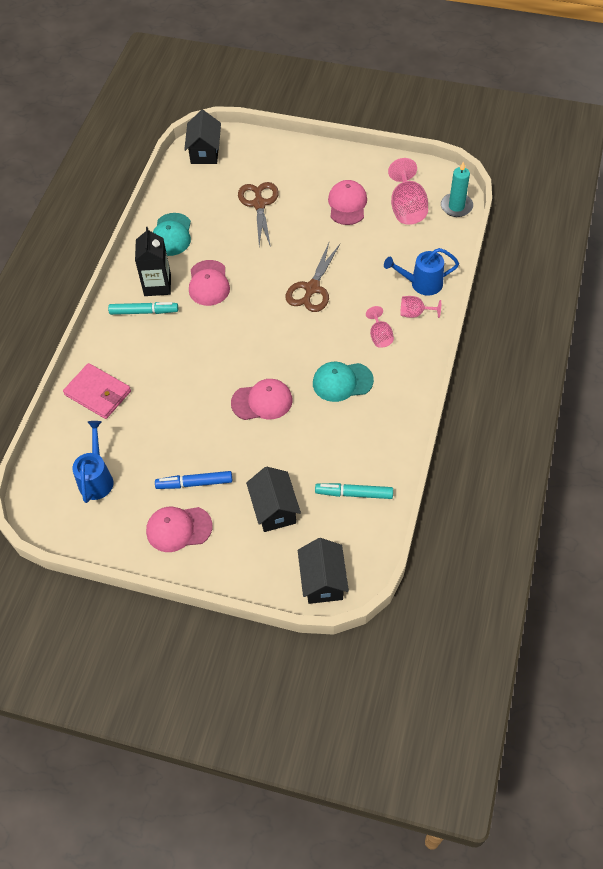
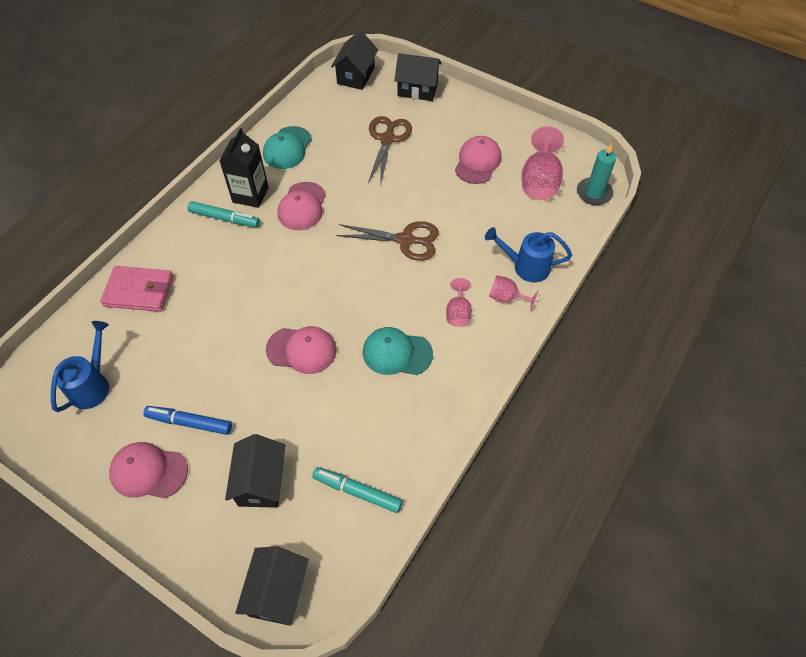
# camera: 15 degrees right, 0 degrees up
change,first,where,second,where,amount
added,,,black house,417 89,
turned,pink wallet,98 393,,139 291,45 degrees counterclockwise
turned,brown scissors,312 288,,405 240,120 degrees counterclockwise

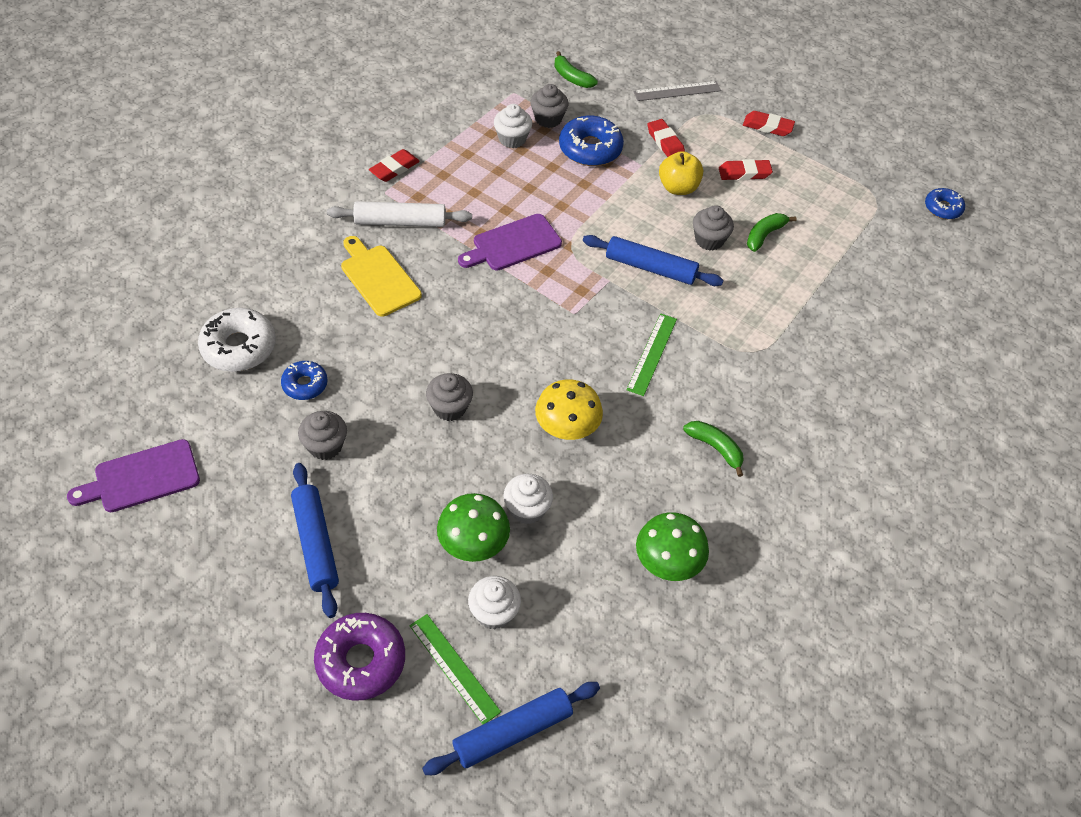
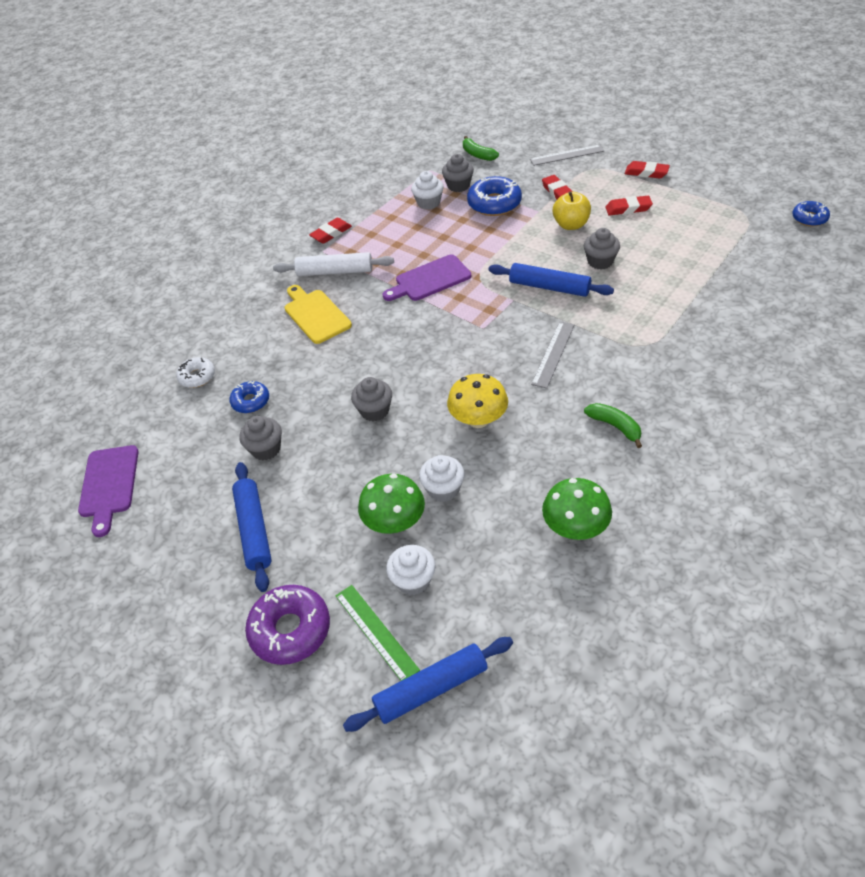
# camera: 10 degrees right, 5 degrees down
change,first,where,second,where,amount
removed,green banana,764 235,,,
recoloured,green ruler,652 354,grey ruler,553 354,
turned,purple cutting board,141 477,,109 485,75 degrees counterclockwise
resized,white donut,239 347,,197 377,x0.60

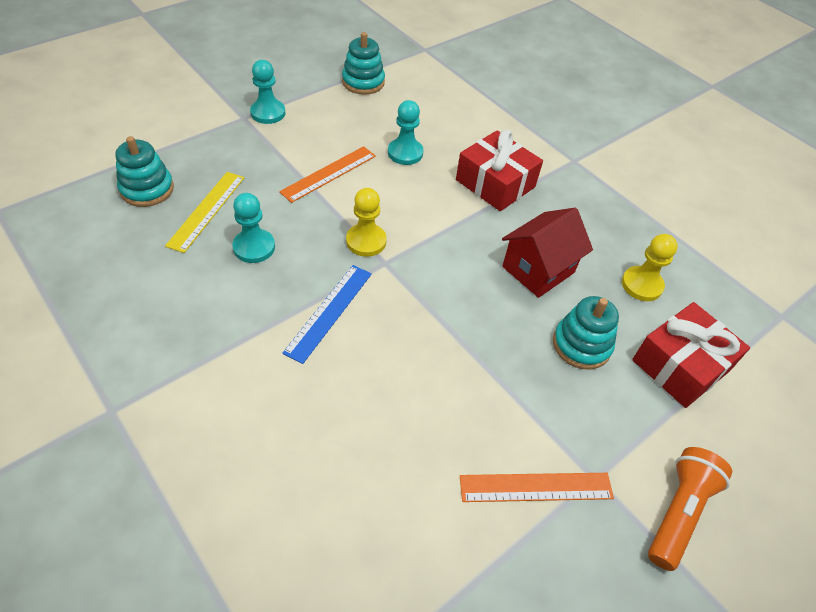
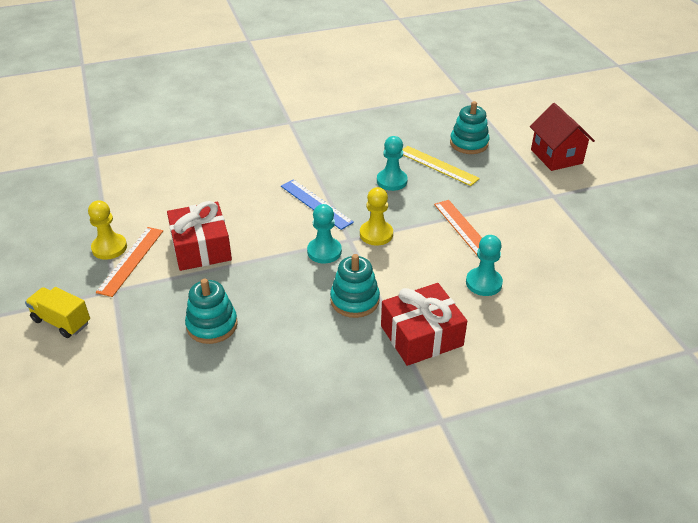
# camera: 115 degrees right, 10 degrees down
change,first,where,second,where,amount
moved,turquoise pawn,268 113,,324 251,
moved,turquoise stacking toy,363 82,,354 300,
moved,red house,538 269,,556 156,
moved,yellow pawn,641 285,,109 248,
moved,red gift,680 365,,201 247,
replaced,orange flashlight,678 512,yellow truck,61 321,

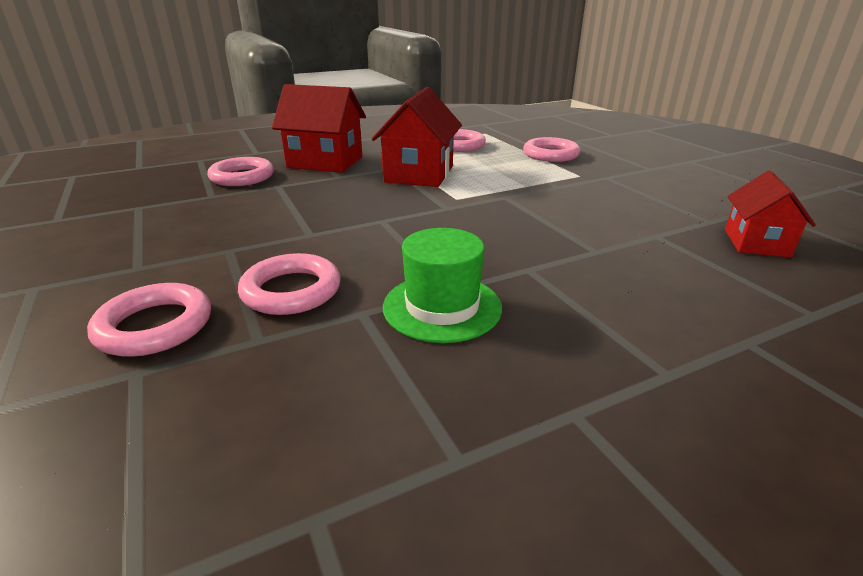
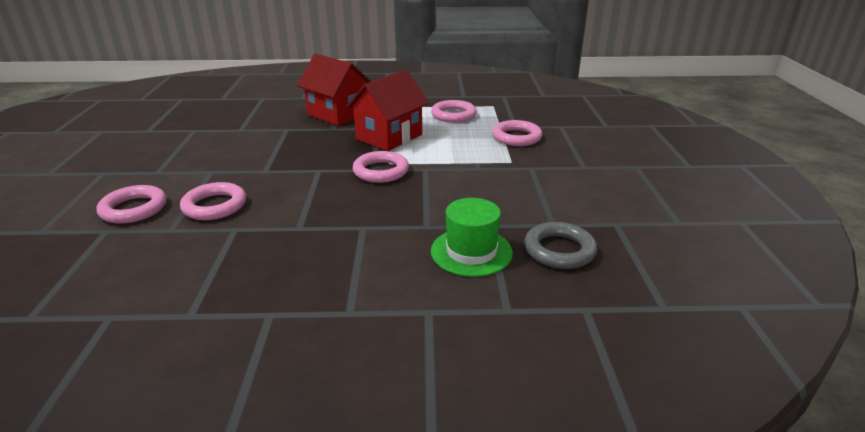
# camera: 25 degrees right, 0 degrees up
change,first,where,second,where,amount
moved,pink ring,242 177,,381 171,
moved,green hat,442 307,,471 252,
replaced,red house,756 243,grey ring,559 250,

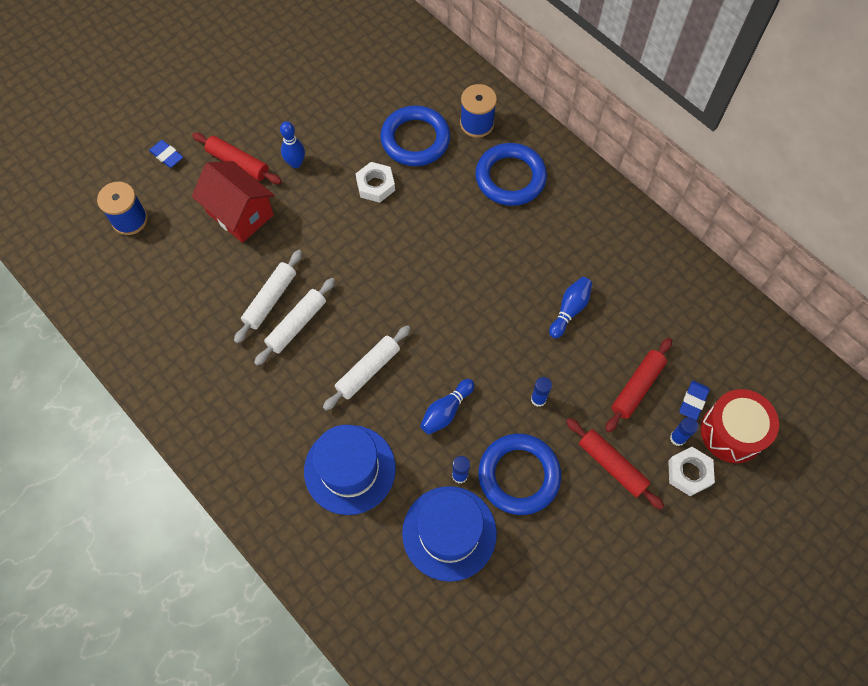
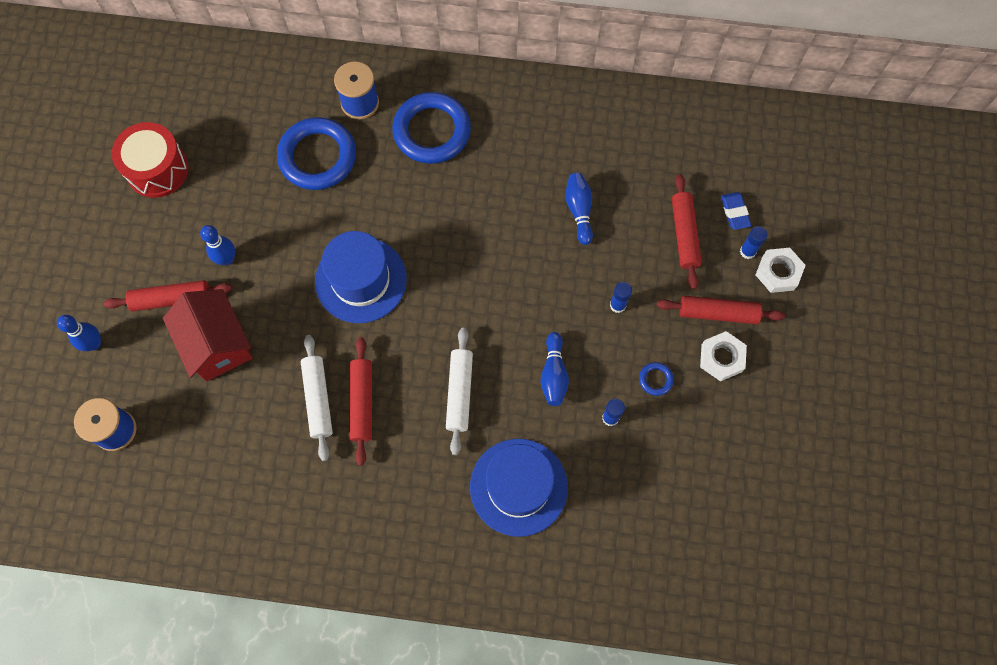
# camera: 40 degrees left, 5 degrees up
change,first,where,second,where,amount
moved,white nut,375 185,,721 358,
moved,blue hat,449 533,,361 280,
moved,red drum,732 432,,157 169,
replaced,blue eraser,167 156,blue bowling pin,94 343,
recoloured,white rolling pin,297 325,red rolling pin,362 402,
turned,red house,240 213,,217 344,60 degrees clockwise
resized,blue ring,519 475,,655 379,x0.41

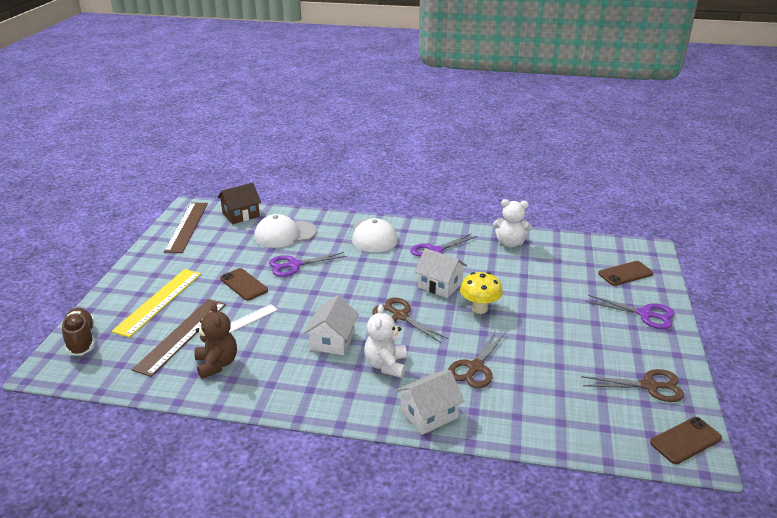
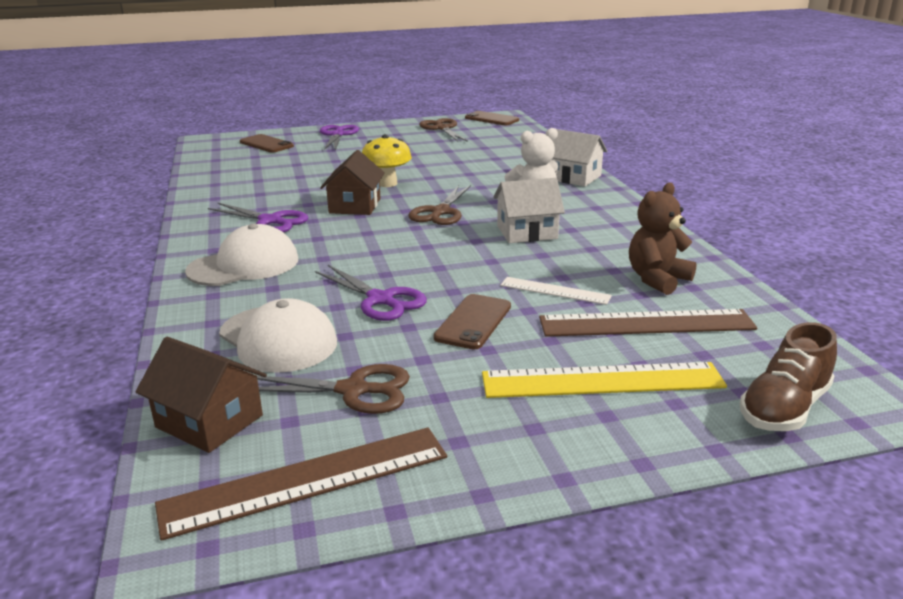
# camera: 115 degrees left, 5 degrees down
change,first,where,second,where,amount
removed,white teddy bear,510 243,,,
moved,brown scissors,475 367,,353 390,
recoloured,white house,440 285,brown house,355 206,

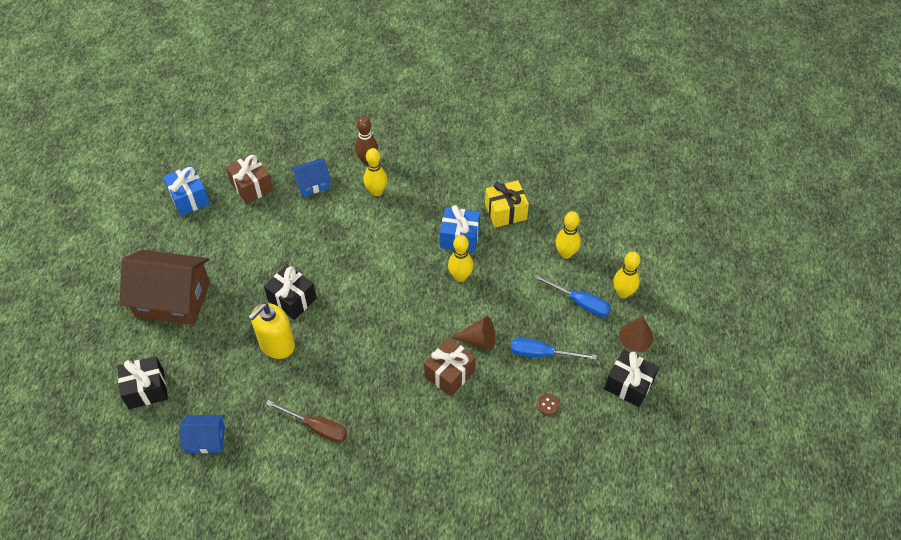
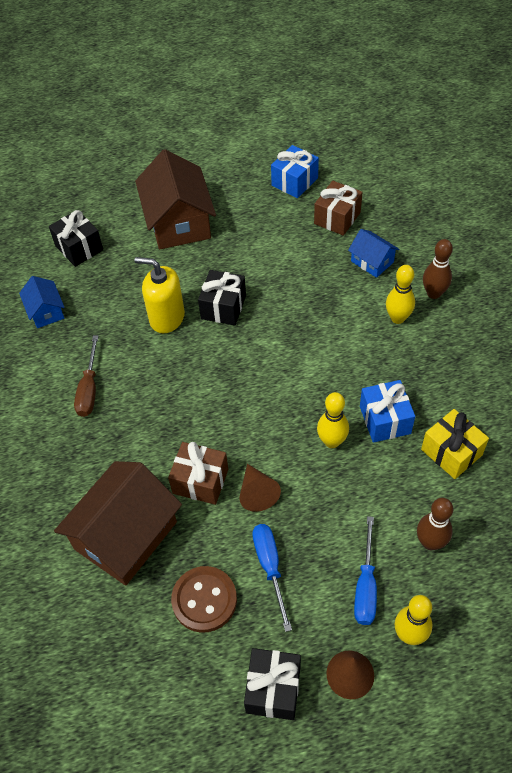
# camera: 70 degrees right, 0 degrees up
change,first,where,second,where,amount
added,,,brown house,126 535,
recoloured,yellow bowling pin,566 253,brown bowling pin,430 542,
resized,brown button,548 404,,204 600,x2.24

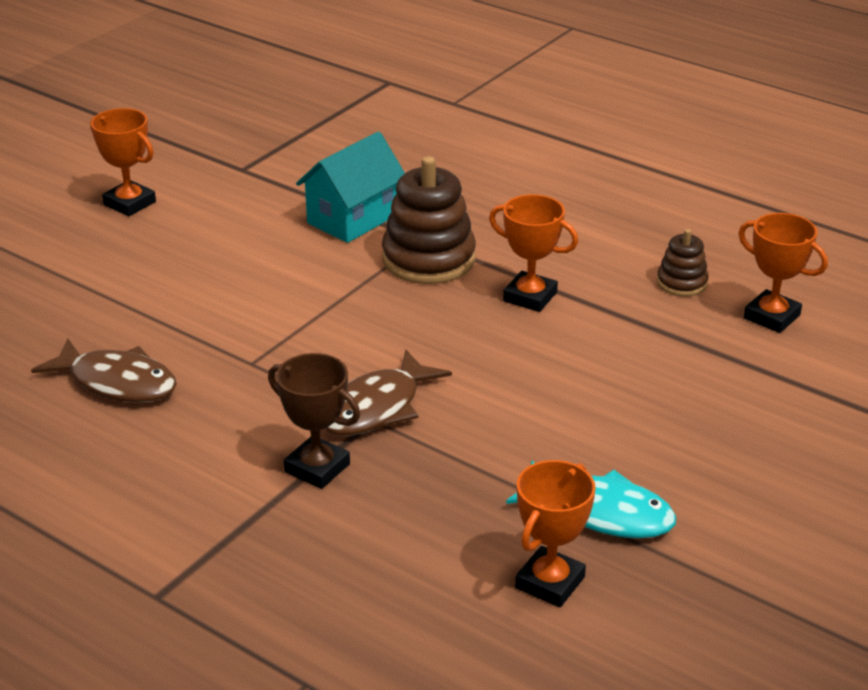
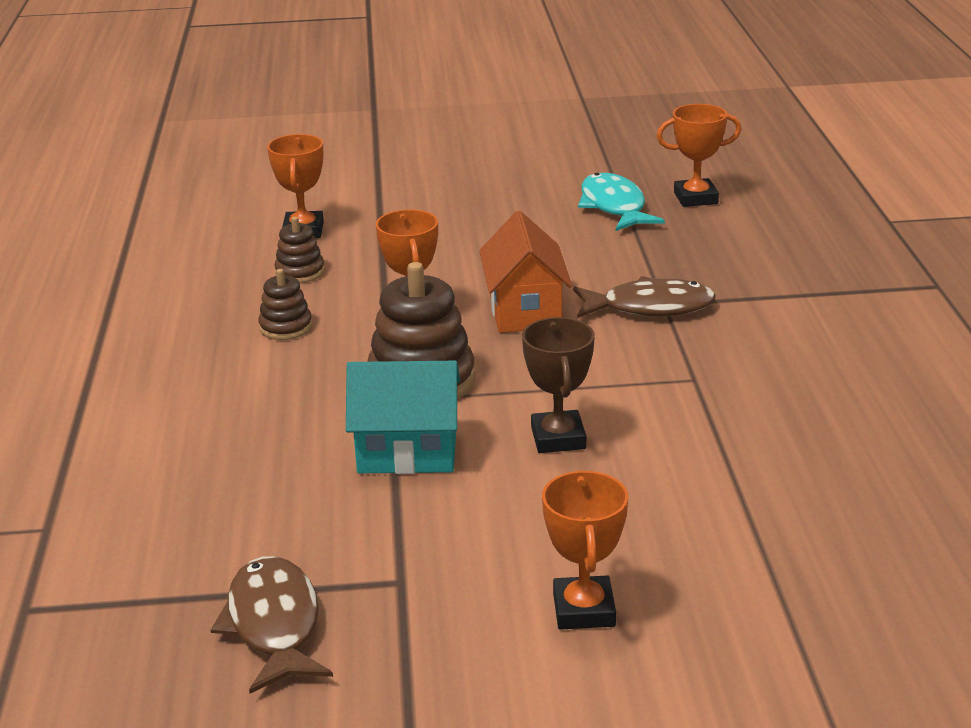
# camera: 130 degrees left, 5 degrees down
change,first,where,second,where,amount
added,,,brown stacking toy,286 327,
added,,,orange house,525 311,
moved,brown fish,117 382,,274 625,
moved,brown trophy,317 468,,558 438,

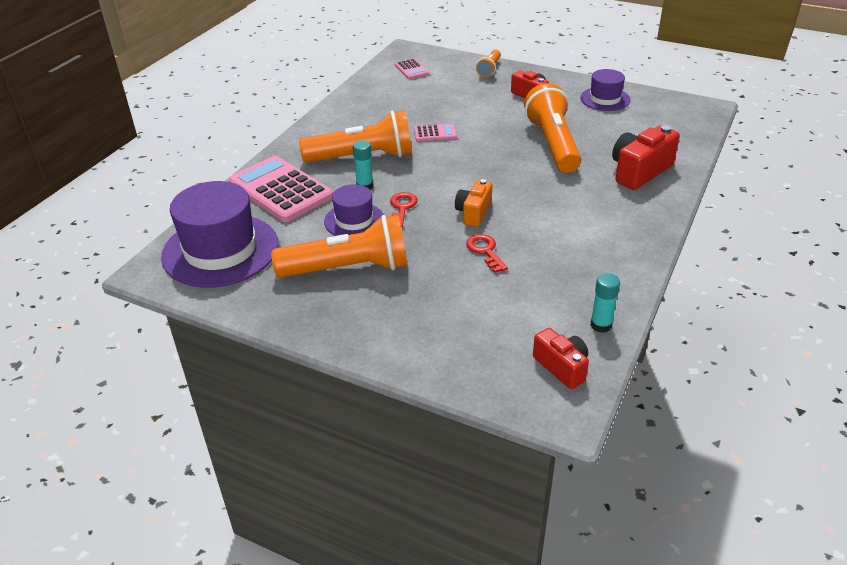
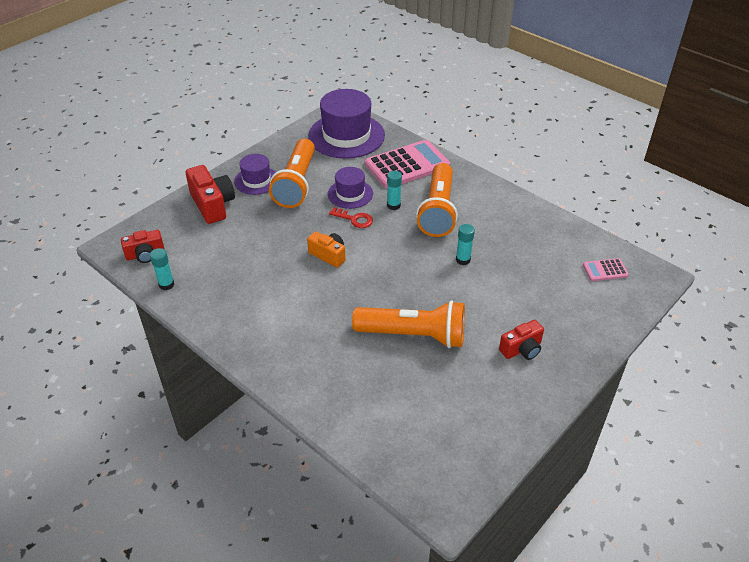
# camera: 105 degrees right, 5 degrees up
change,first,where,second,where,amount
removed,red key,485 251,,,
removed,orange flashlight,489 69,,,
moved,purple hat,605 99,,256 180,
moved,red camera,639 171,,212 205,
replaced,pink calculator,435 133,turquoise glue stick,463 260,

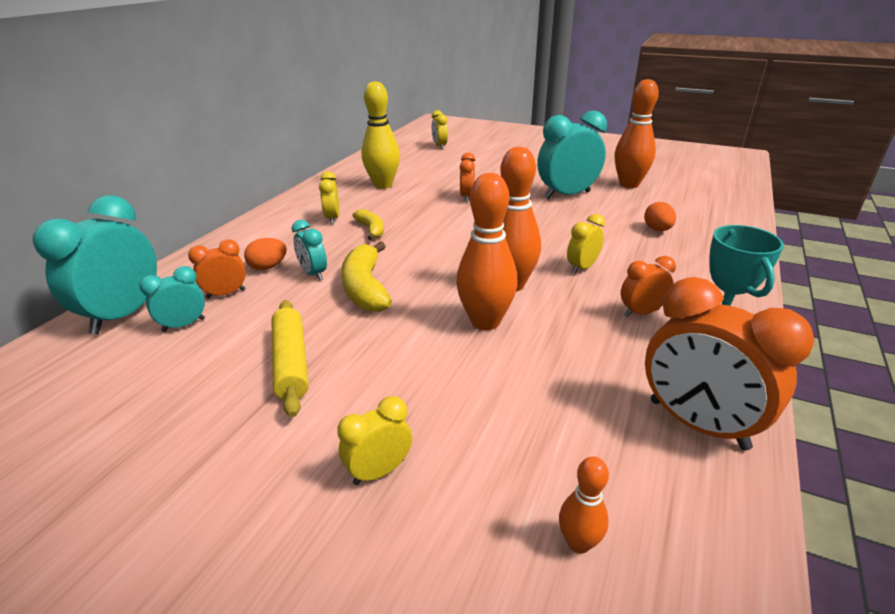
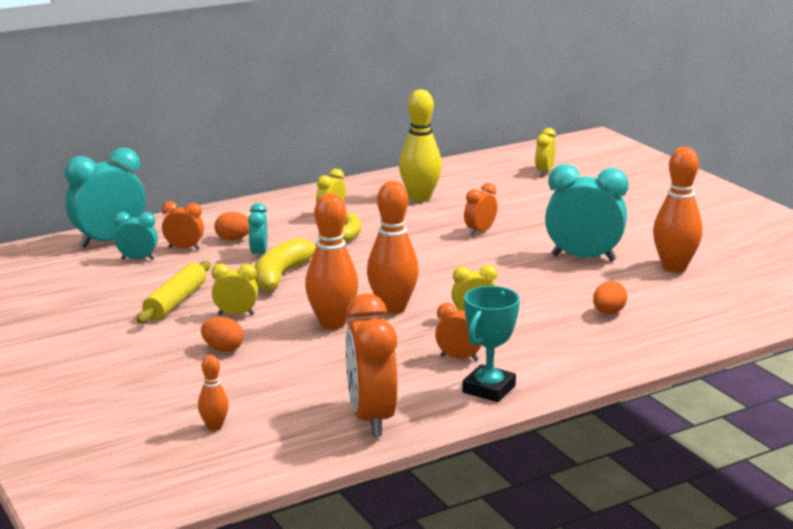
# camera: 35 degrees right, 10 degrees down
change,first,where,second,where,amount
added,,,orange egg,223 349,
moved,yellow clock,379 471,,236 314,

